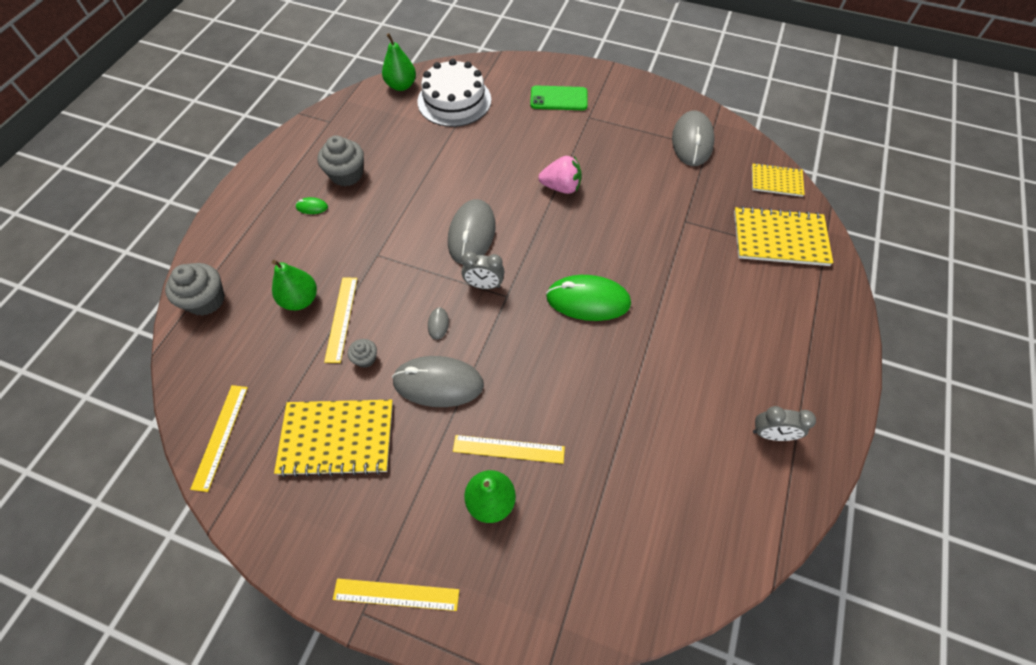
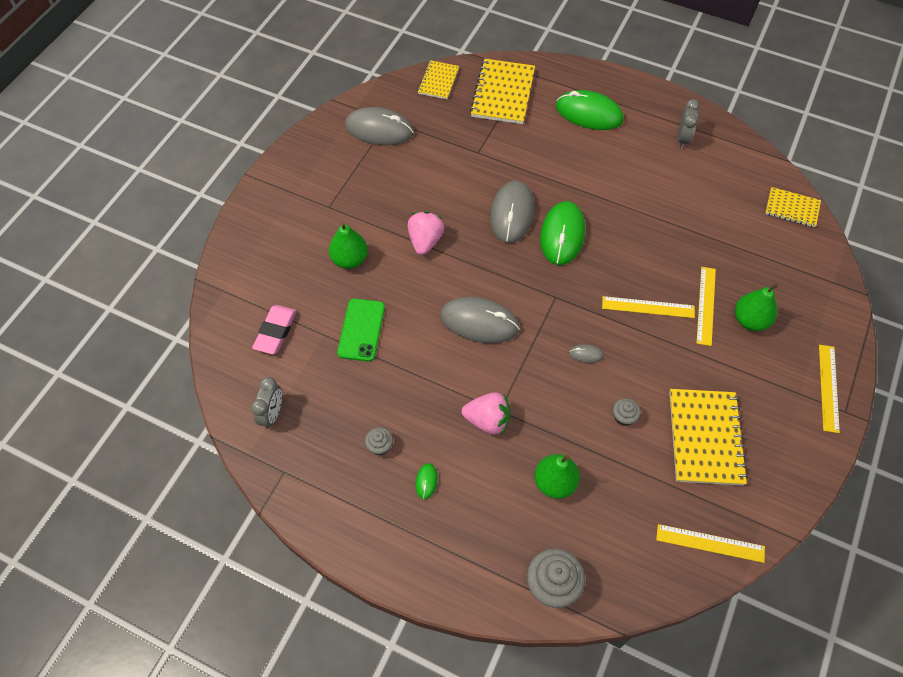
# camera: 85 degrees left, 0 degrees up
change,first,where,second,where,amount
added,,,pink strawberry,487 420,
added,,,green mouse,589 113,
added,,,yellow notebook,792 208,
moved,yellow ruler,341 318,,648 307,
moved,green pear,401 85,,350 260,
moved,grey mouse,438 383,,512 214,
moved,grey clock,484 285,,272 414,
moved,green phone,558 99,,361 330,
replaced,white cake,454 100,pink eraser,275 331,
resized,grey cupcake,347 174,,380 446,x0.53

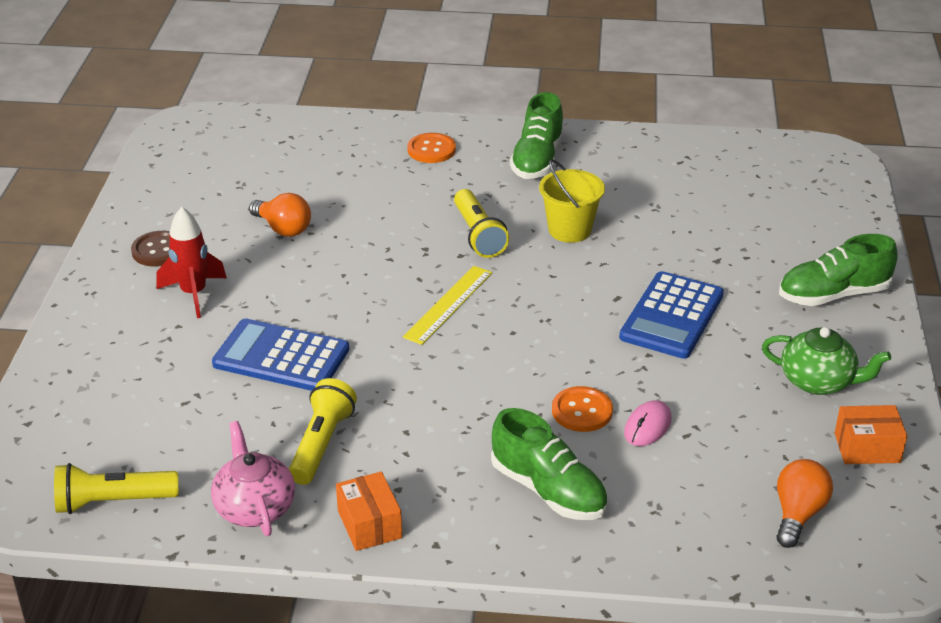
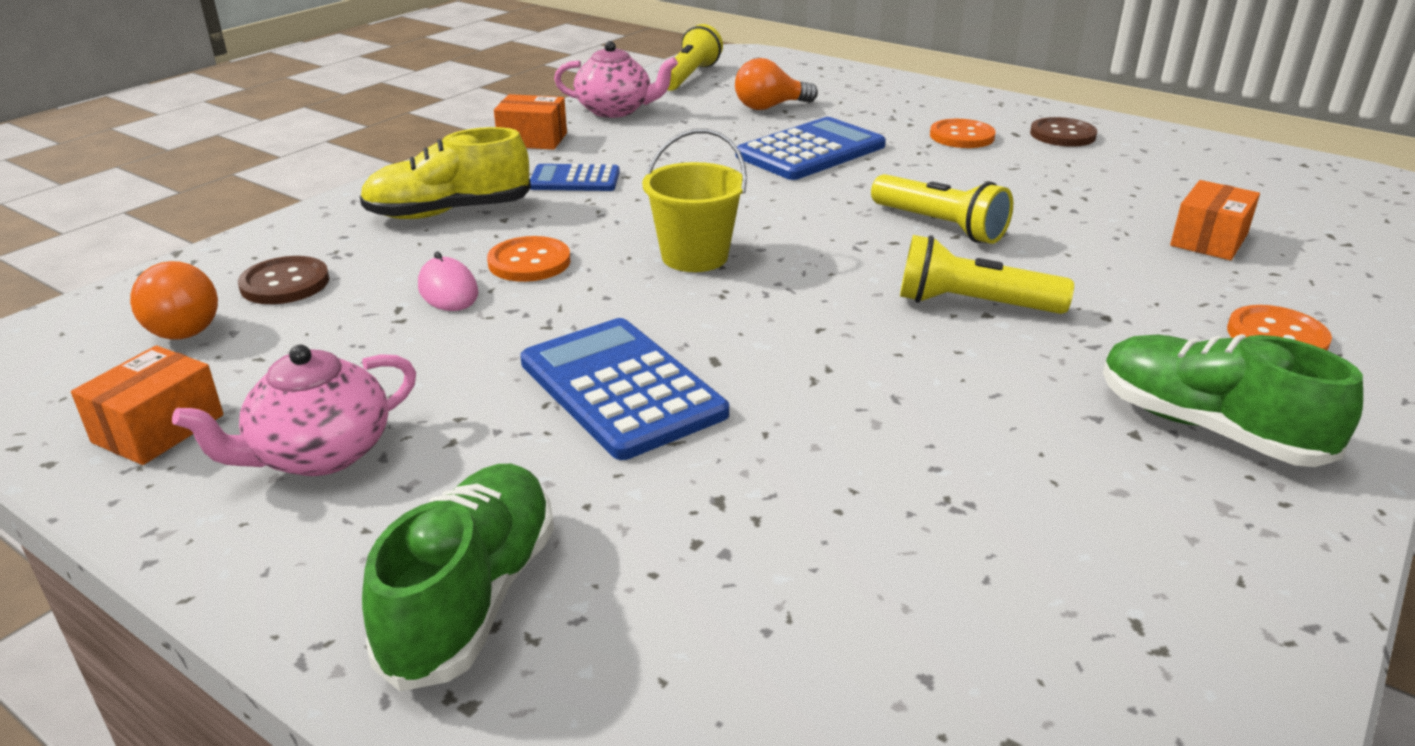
# camera: 120 degrees right, 5 degrees down
change,first,where,second,where,amount
removed,yellow ruler,449 304,,,
added,,,brown button,285 283,
added,,,blue calculator,575 179,
added,,,orange box,1208 240,
moved,orange light bulb,283 229,,769 107,
moved,yellow flashlight,321 444,,940 226,
moved,yellow bucket,569 230,,694 256,
replaced,red rocket,194 294,orange button,962 136,
recoloured,green shoe,548 490,yellow shoe,449 212,
recoloured,green teapot,818 381,pink teapot,320 454,

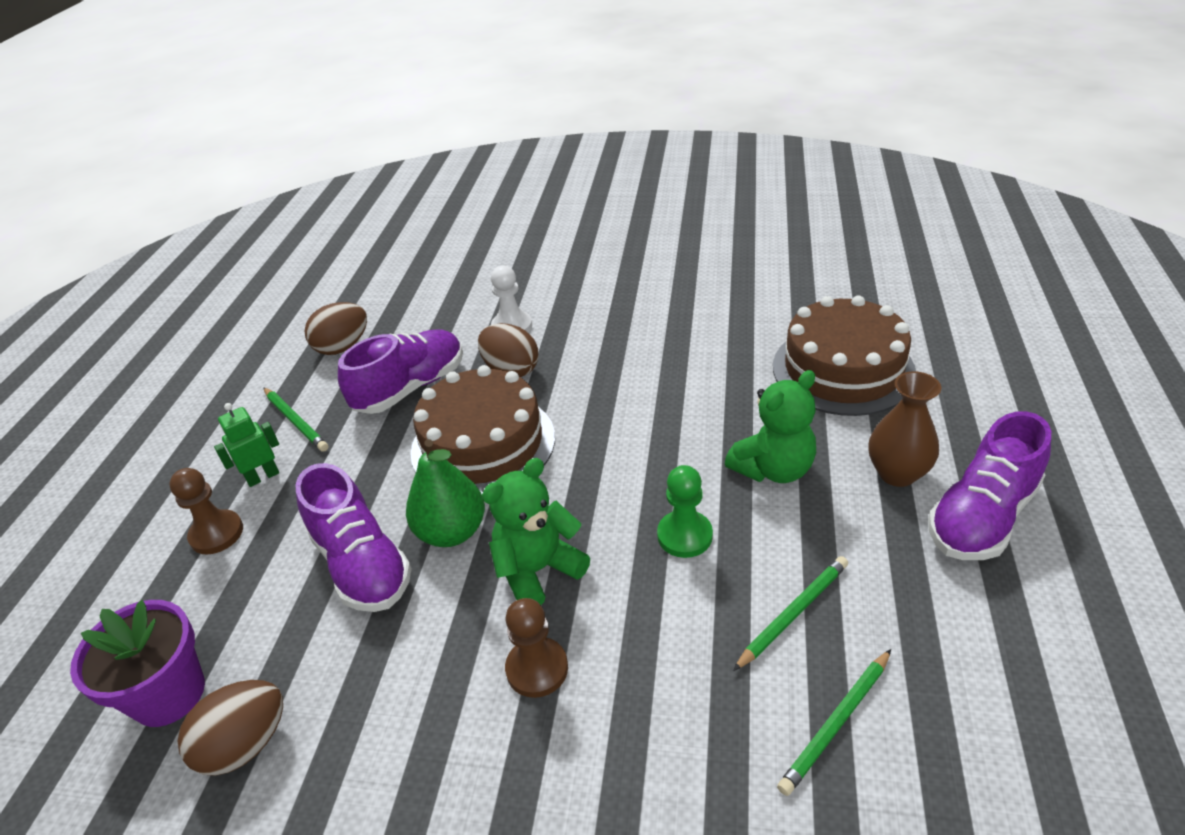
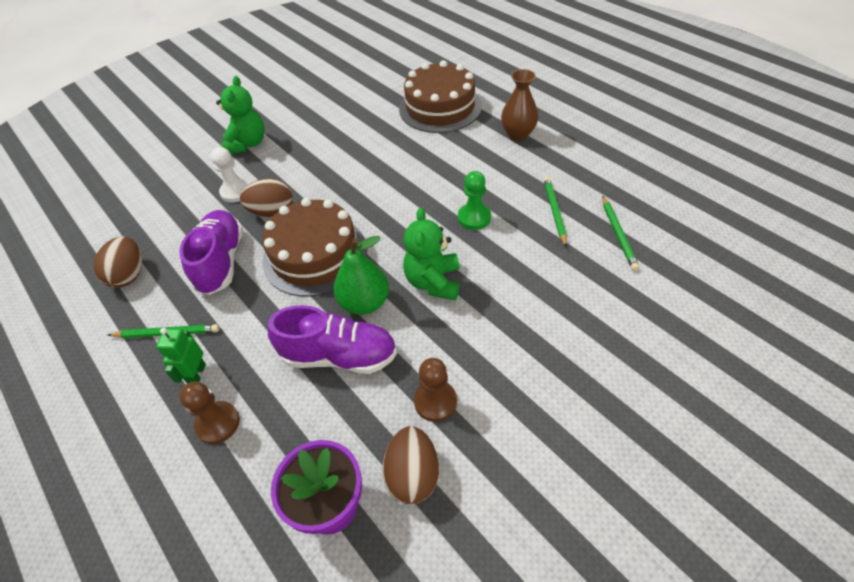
# camera: 50 degrees left, 10 degrees up
change,first,where,second,where,amount
removed,purple shoe,982 516,,,
moved,brown pawn,537 669,,435 401,
moved,green teddy bear,773 469,,247 144,

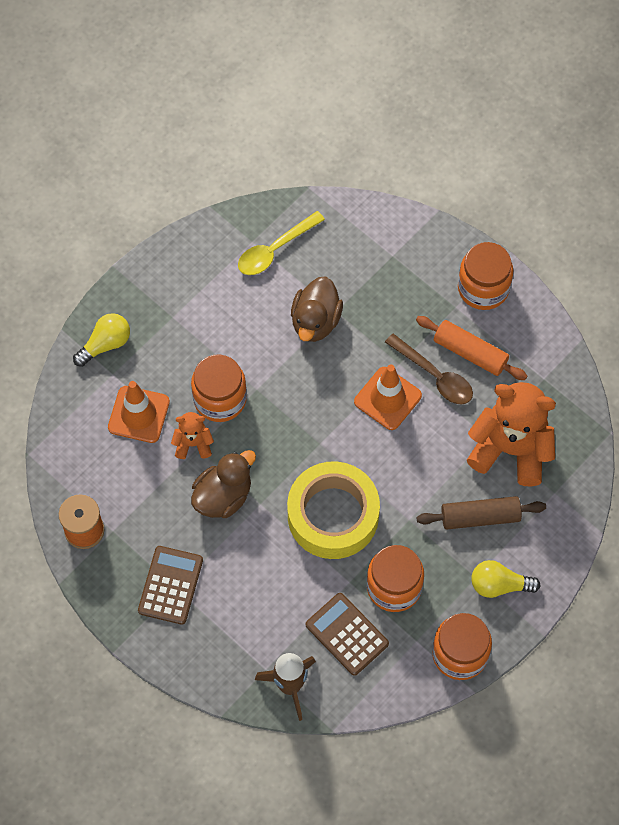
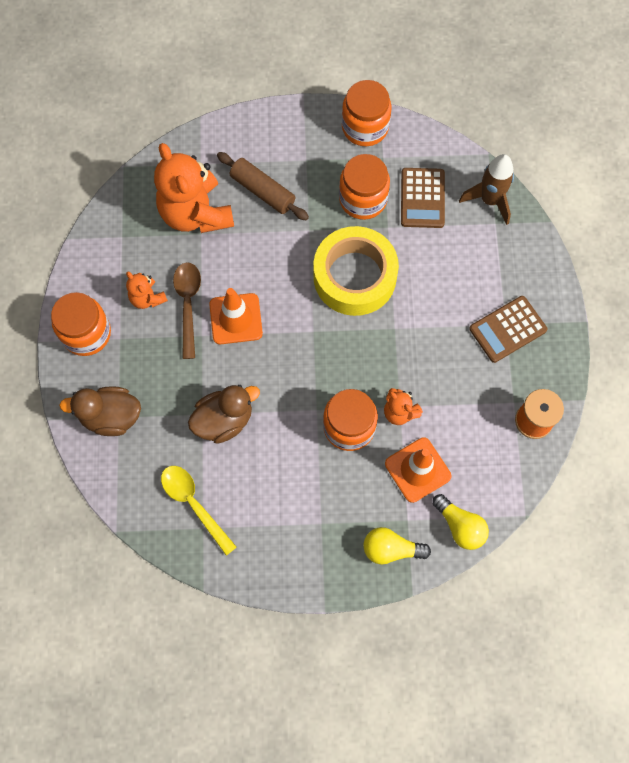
# camera: 135 degrees left, 5 degrees up
change,first,where,second,where,amount
moved,brown duck,223 496,,111 417,
moved,yellow light bulb,499 585,,460 526,
replaced,orange rolling pin,470 352,orange teddy bear,147 298,
turned,yellow spoon,275 250,,194 504,135 degrees counterclockwise

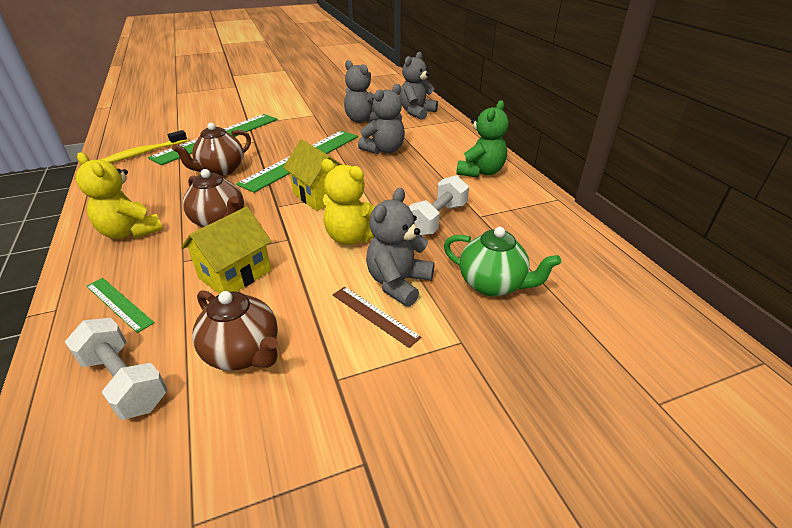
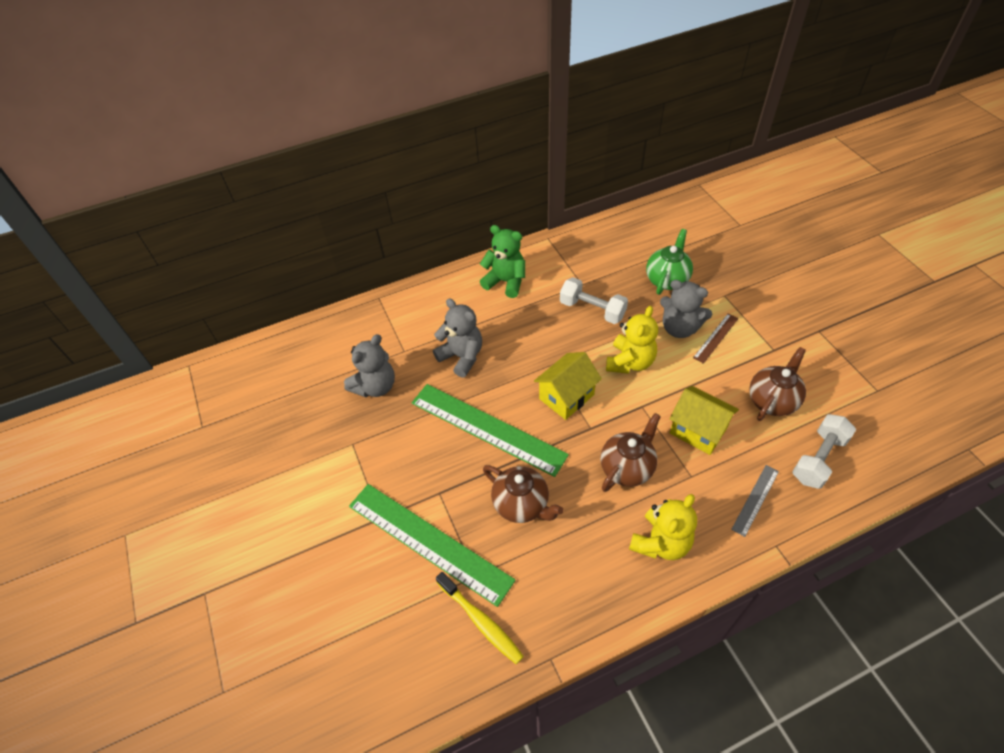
# camera: 90 degrees left, 15 degrees up
change,first,where,second,where,amount
removed,grey teddy bear,416 112,,,
recoloured,green ruler,119 304,grey ruler,755 500,

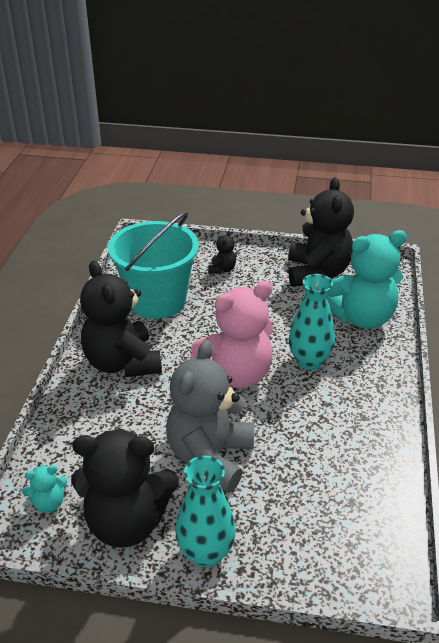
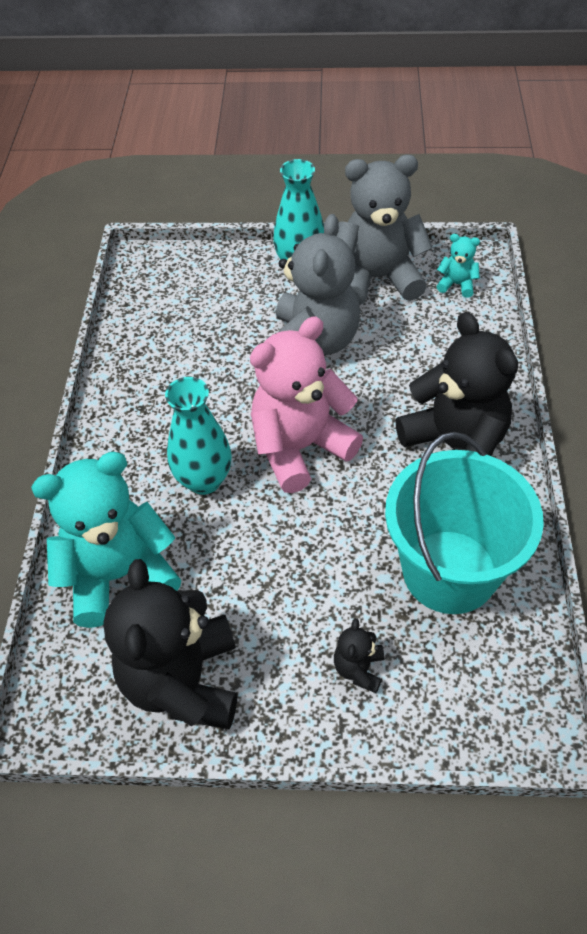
# camera: 175 degrees right, 15 degrees up
change,first,where,second,where,amount
recoloured,black teddy bear,127 522,grey teddy bear,377 278,
turned,turquoise teddy bear,49 503,,457 284,45 degrees clockwise

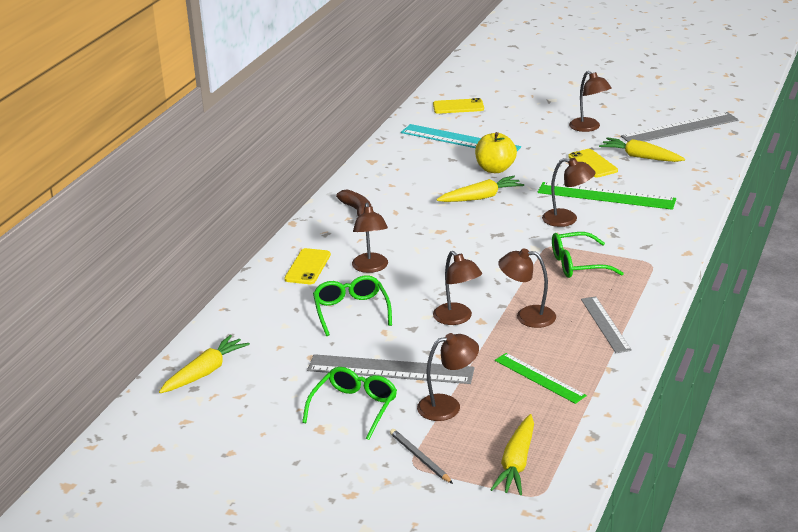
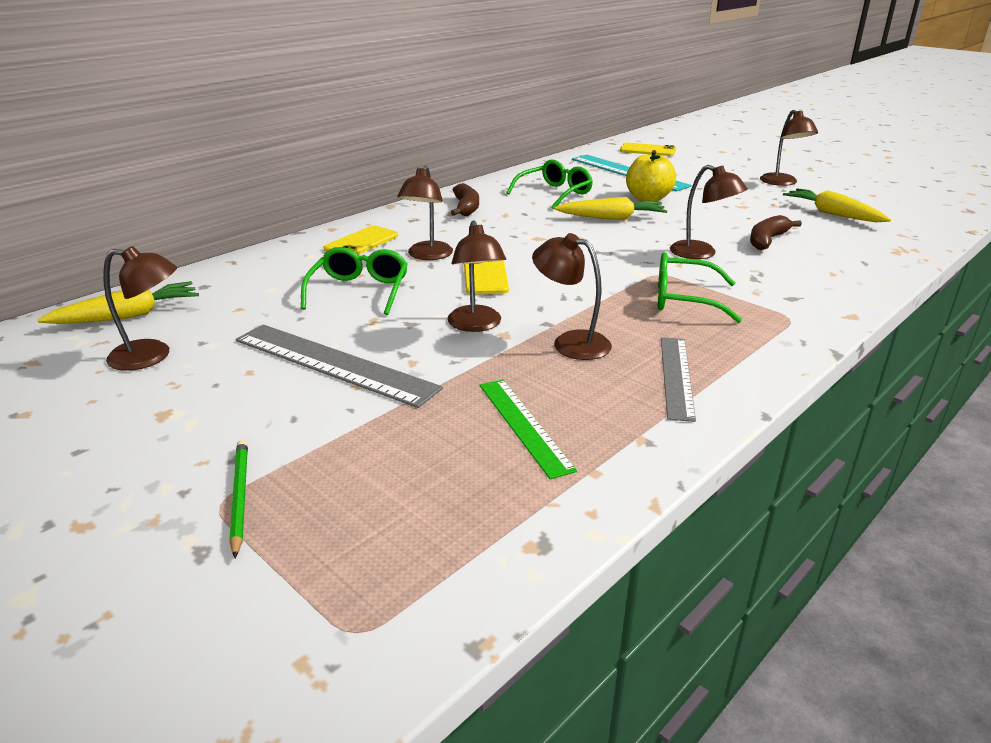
# camera: 20 degrees right, 0 degrees up
change,first,where,second,where,amount
removed,yellow carrot,516 463,,,
removed,grey ruler,679 128,,,
moved,green glasses,354 408,,554 194,
moved,brown lamp,448 406,,152 356,
moved,yellow phone,592 164,,485 276,
replaced,green ruler,606 196,brown banana,767 240,
recoloured,grey pencil,419 458,green pencil,239 497,

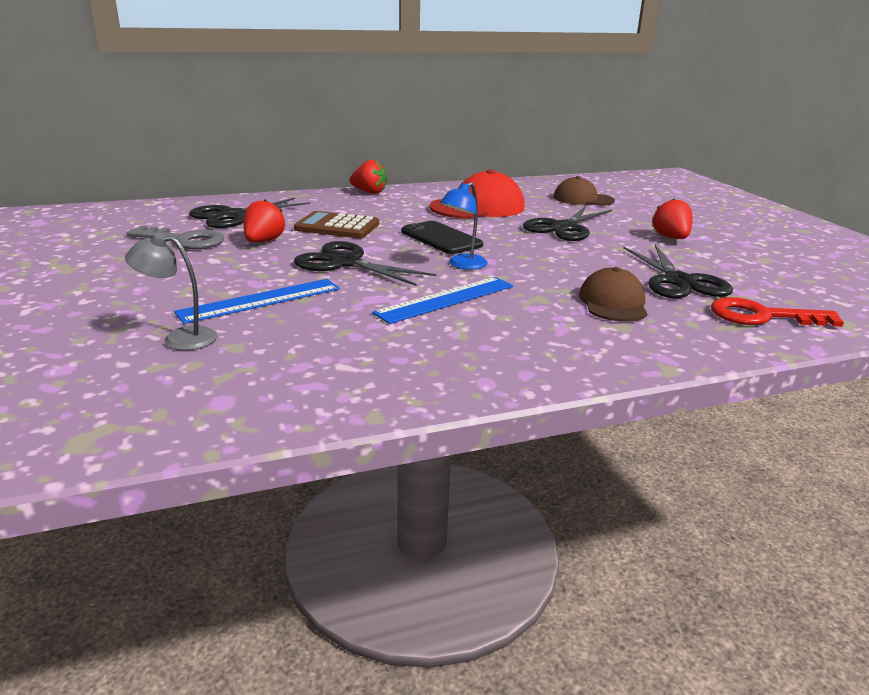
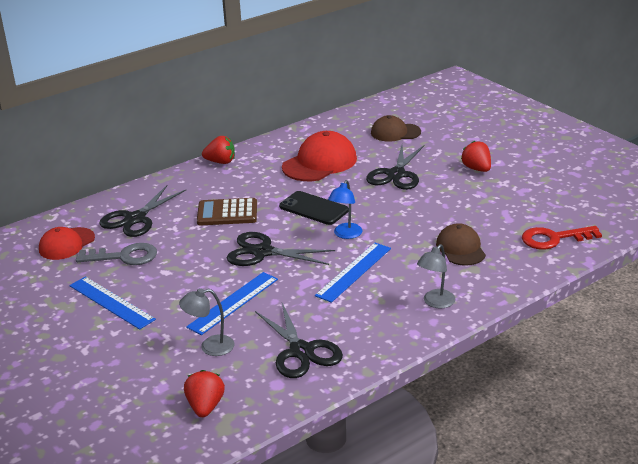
# camera: 15 degrees left, 5 degrees up
change,first,where,second,where,amount
added,,,red cap,66 244,
added,,,blue ruler,111 302,
added,,,grey lamp,435 303,
moved,red strawberry,263 241,,205 406,
moved,black scissors,679 281,,301 351,

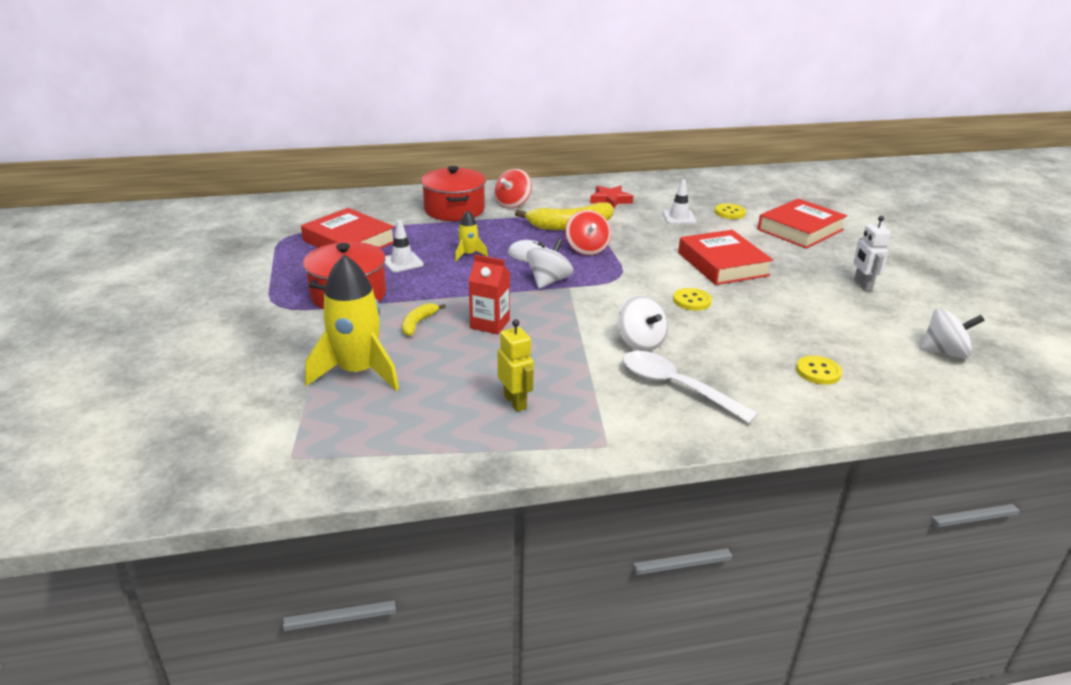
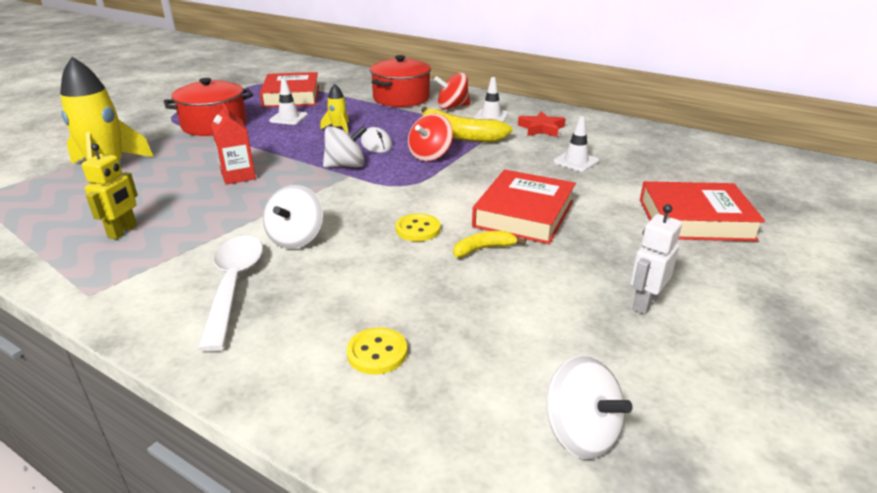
# camera: 45 degrees right, 0 degrees up
change,first,where,second,where,amount
removed,yellow button,729 212,,,
added,,,white traffic cone,491 116,
moved,yellow banana,418 323,,483 249,

